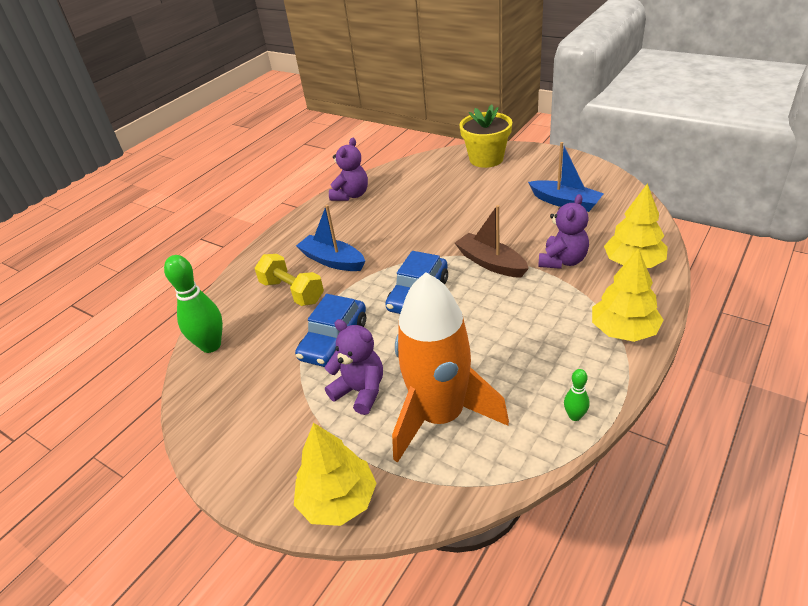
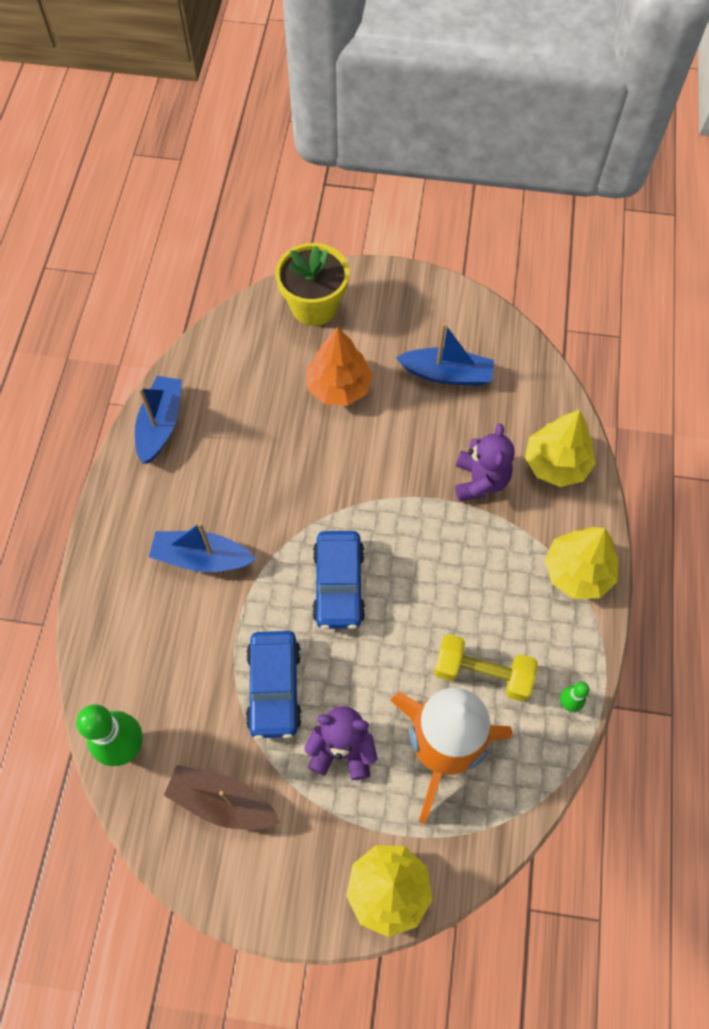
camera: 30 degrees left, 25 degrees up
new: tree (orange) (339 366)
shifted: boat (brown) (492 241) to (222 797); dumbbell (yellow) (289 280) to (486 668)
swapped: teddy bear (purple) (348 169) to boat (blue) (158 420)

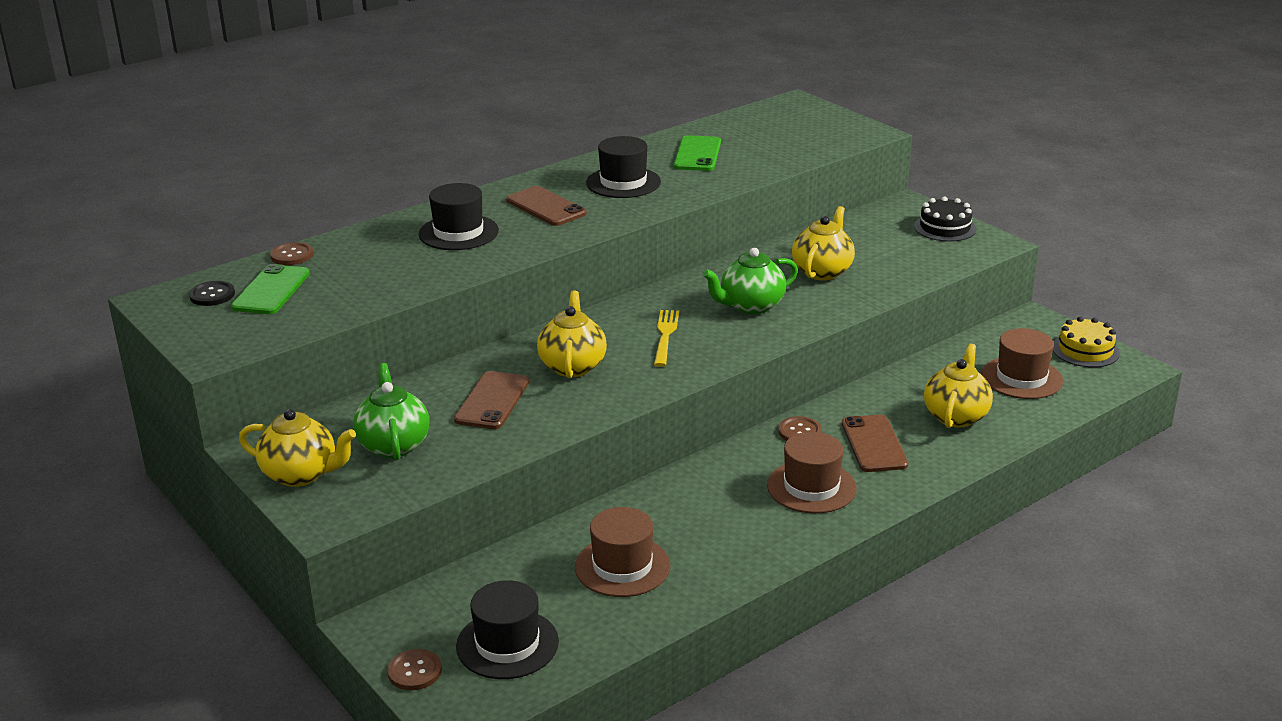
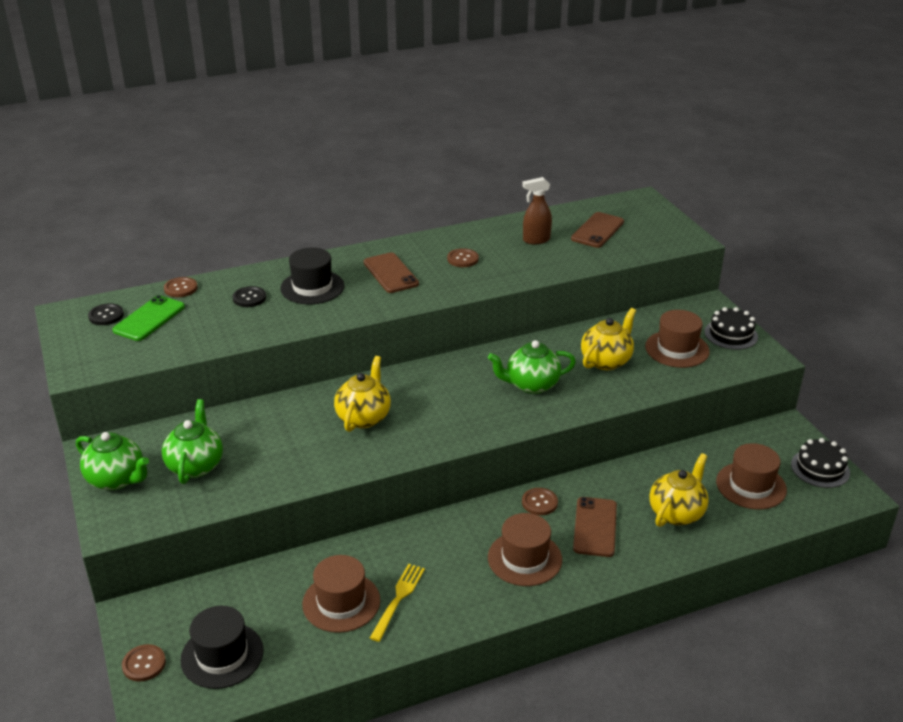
camera: 15 degrees right, 5 degrees up
new: button (black) (249 296); hat (brown) (677 339)
shifted: fork (yellow) (666 338) to (397 603); phone (brown) (491 400) to (597 230)
swapped: hat (black) (623 167) to button (brown) (463 257); phone (green) (697 153) to spray bottle (brown) (537 210)
repainted: teapot (yellow) (297 448) to teapot (green) (112 461); cake (yellow) (1086 342) to cake (black) (820 463)

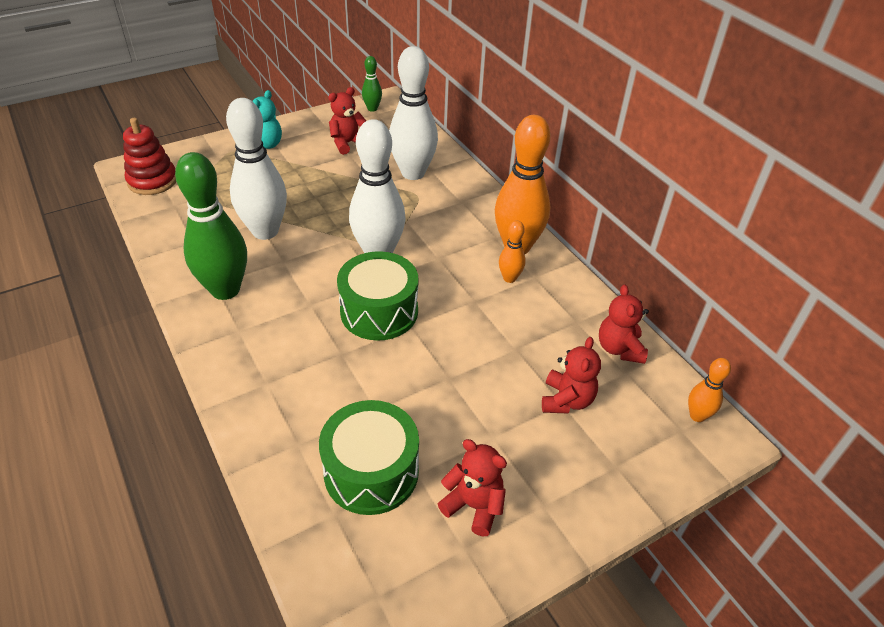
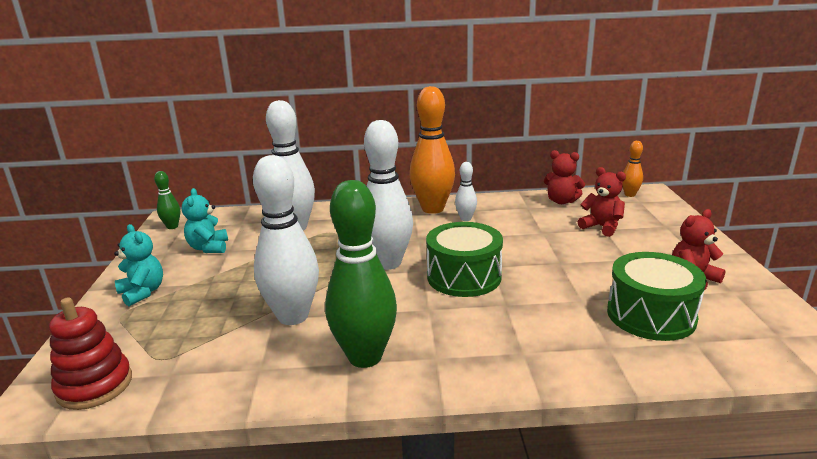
camera: 60 degrees left, 20 degrees down
repainted: teddy bear (red) (347 121) to teddy bear (turquoise) (205 220); bowling pin (orange) (512 251) to bowling pin (white) (466 191)

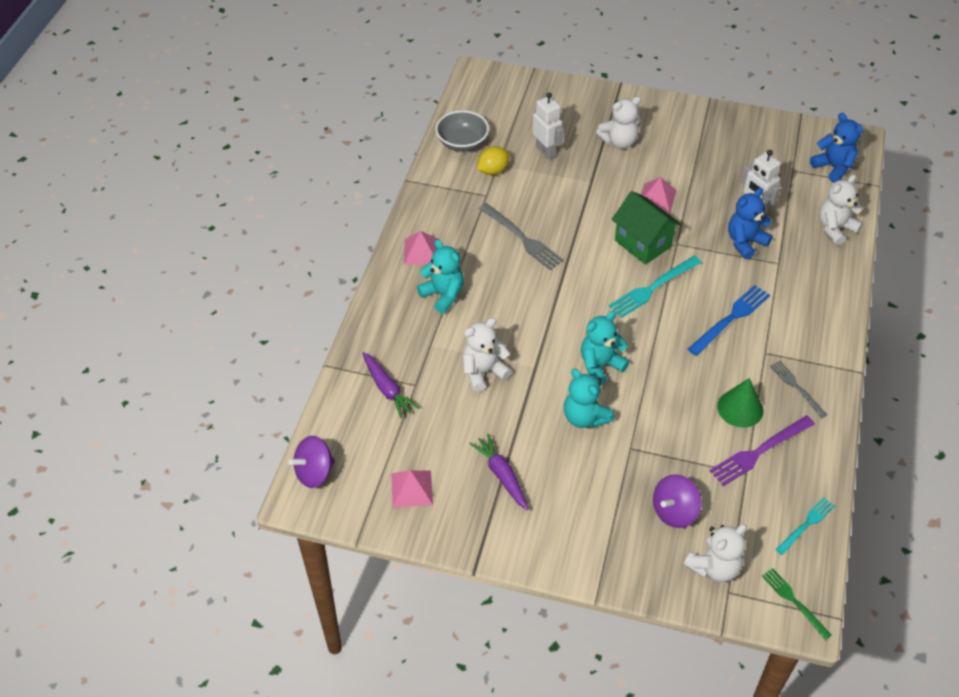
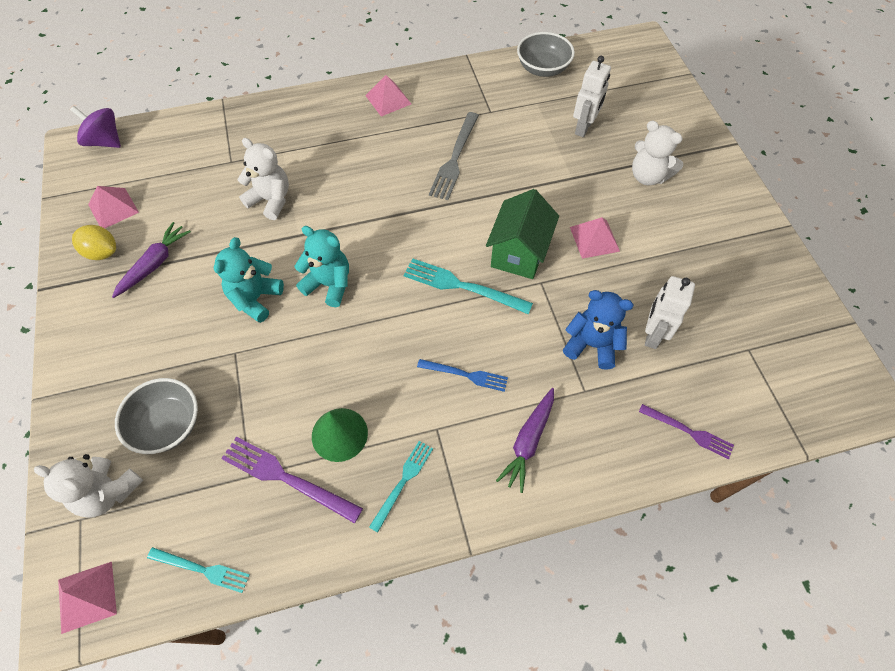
camera: 60 degrees right, 10 degrees up
gone: teddy bear (turquoise) (440 276); teddy bear (blue) (836 148)
shifted: lemon (yellow) (493 160) to (94 242); carrot (purple) (390 385) to (525 440)
swapped: fork (green) (797 604) to pyramid (pink) (87 598); spinning top (purple) (677 501) to bowl (grey) (156 416); teddy bear (white) (841 210) to fork (purple) (686 431)
repainted: fork (grey) (798 389) to fork (turquoise) (401 487)
scaled: fork (blue) (729 320) = (462 375) x0.64

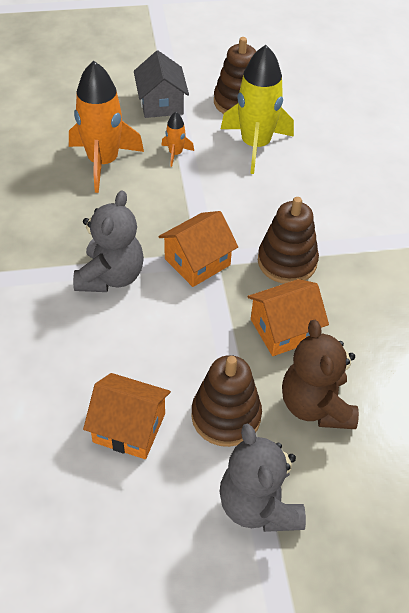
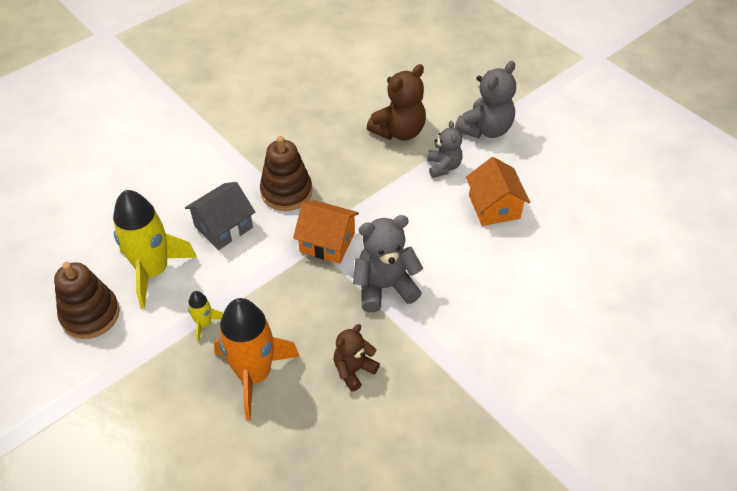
camera: 120 degrees left, 0 degrees up
gone: house (orange) (288 317)
new: teddy bear (brown) (357 358)
shifted: house (grey) (161 84) to (220 216)
swapped: stacking toy (brown) (226 401) to teddy bear (grey) (444 149)
repainted: rocket (orange) (177 139) to rocket (yellow) (205 316)

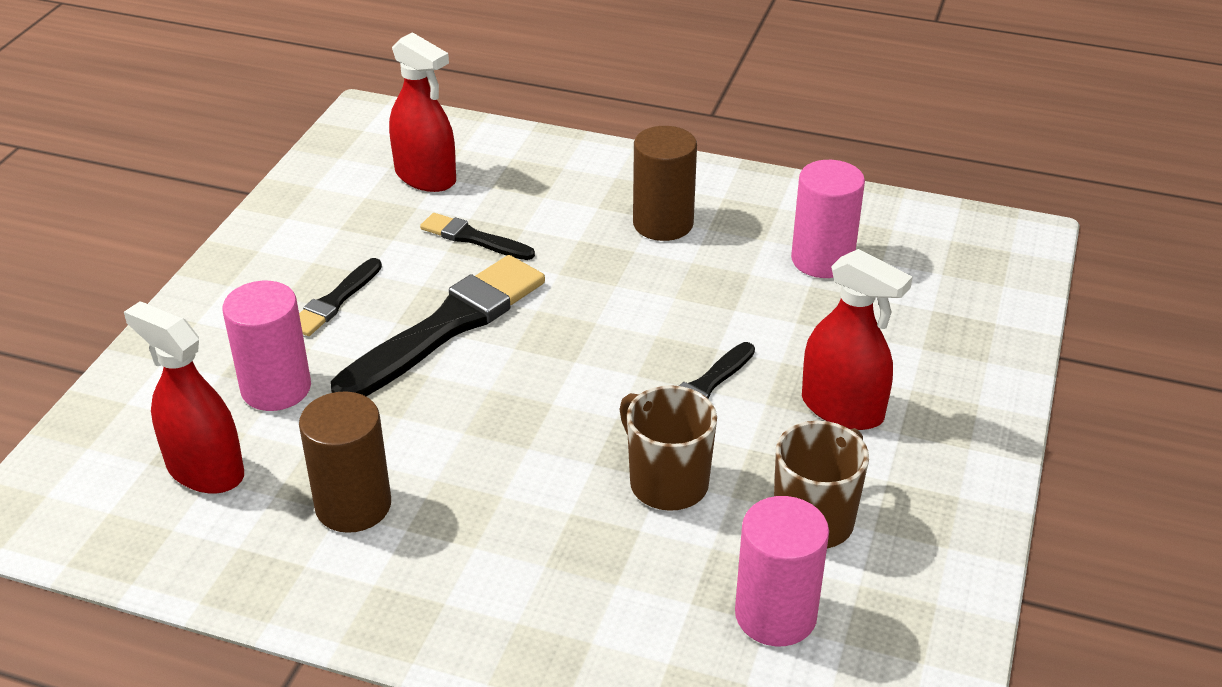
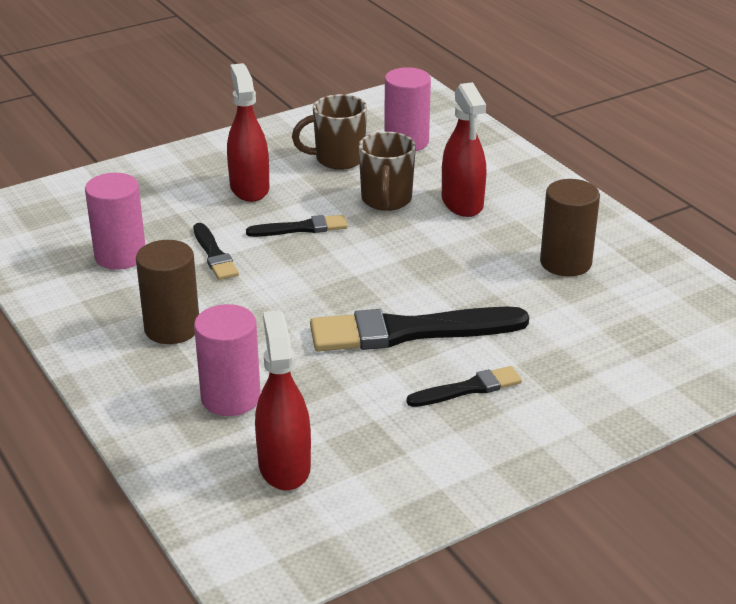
camera: 140 degrees left, 5 degrees down
shifted: brush (black) (477 236) to (216 251); cylinder (pink) (266 346) to (227 360); spray bottle (red) (184 397) to (464 149)

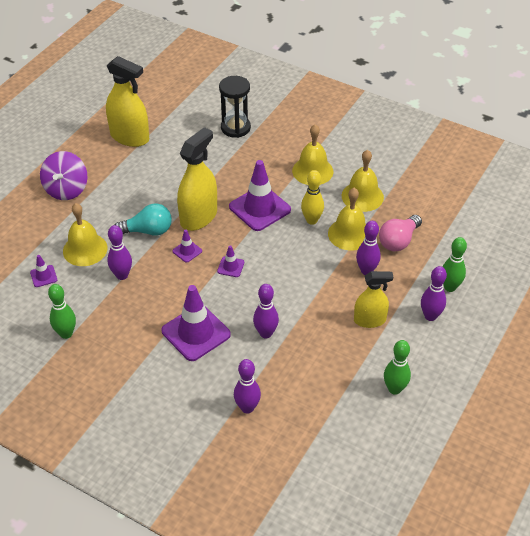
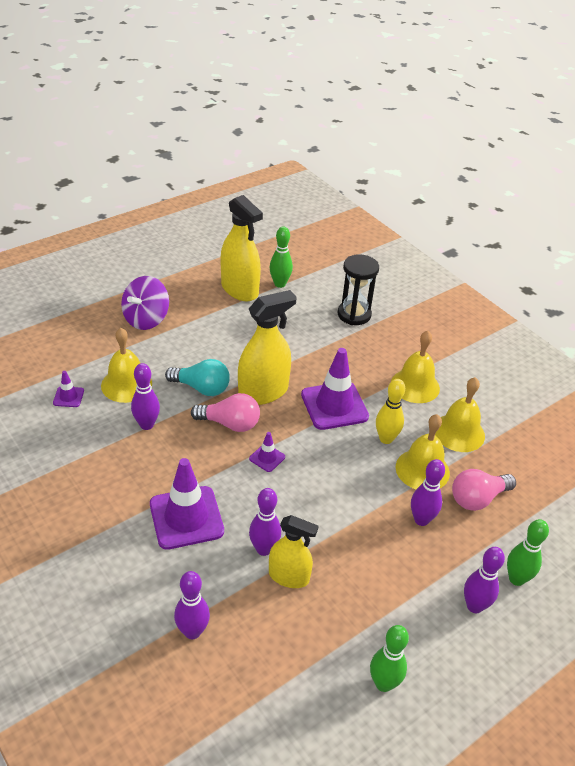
camera: 20 degrees right, 5 degrees down
shifted: bowling pin (green) (62 311) to (281 257); spray bottle (yellow) (373 299) to (294 551)
swapped: traffic cone (purple) (187 246) to light bulb (pink) (225 412)

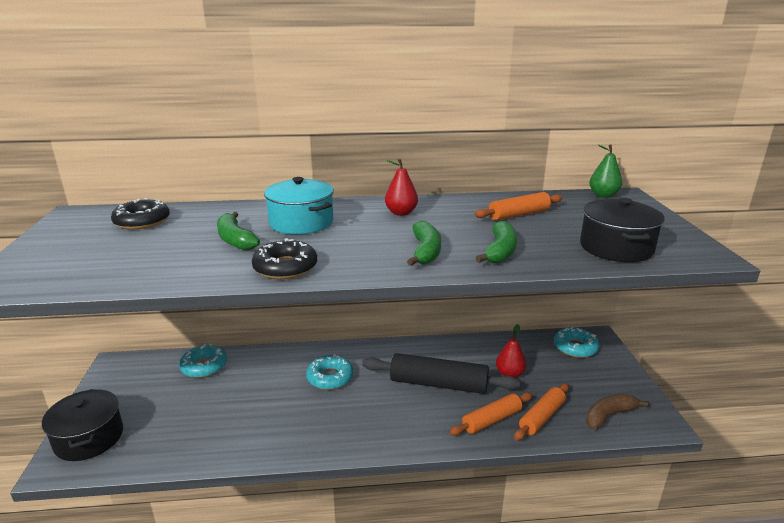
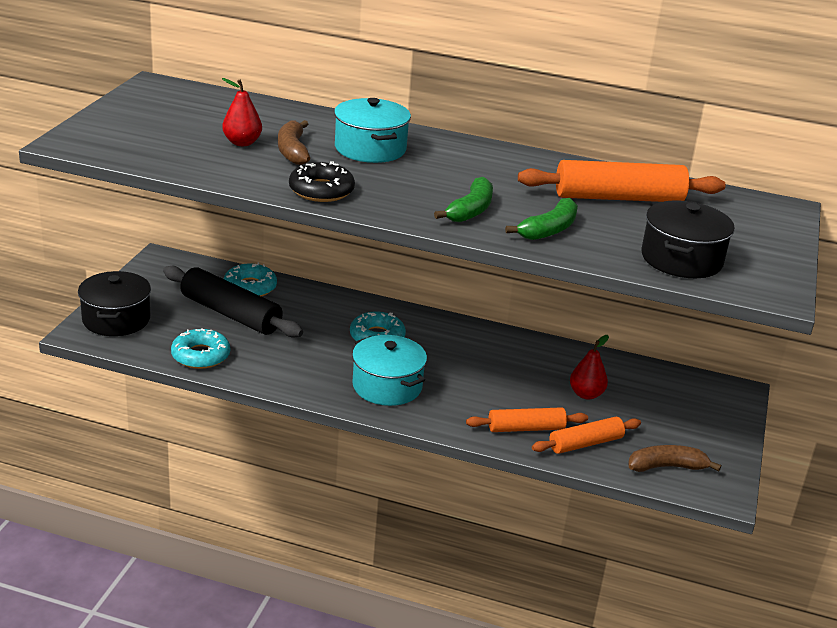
camera: 20 degrees right, 5 degrees up
gone: donut (black) (140 214); pear (green) (605 171)
new: pot (turquoise) (389 370)
shifted: rolling pin (black) (441 373) to (233 302); donut (turquoise) (576 342) to (200 348); pear (red) (401 187) to (242 112)
repainted: banana (green) (238 231) to banana (brown) (294 142)
scaled: rolling pin (orange) (518 206) = (622 181) x1.62

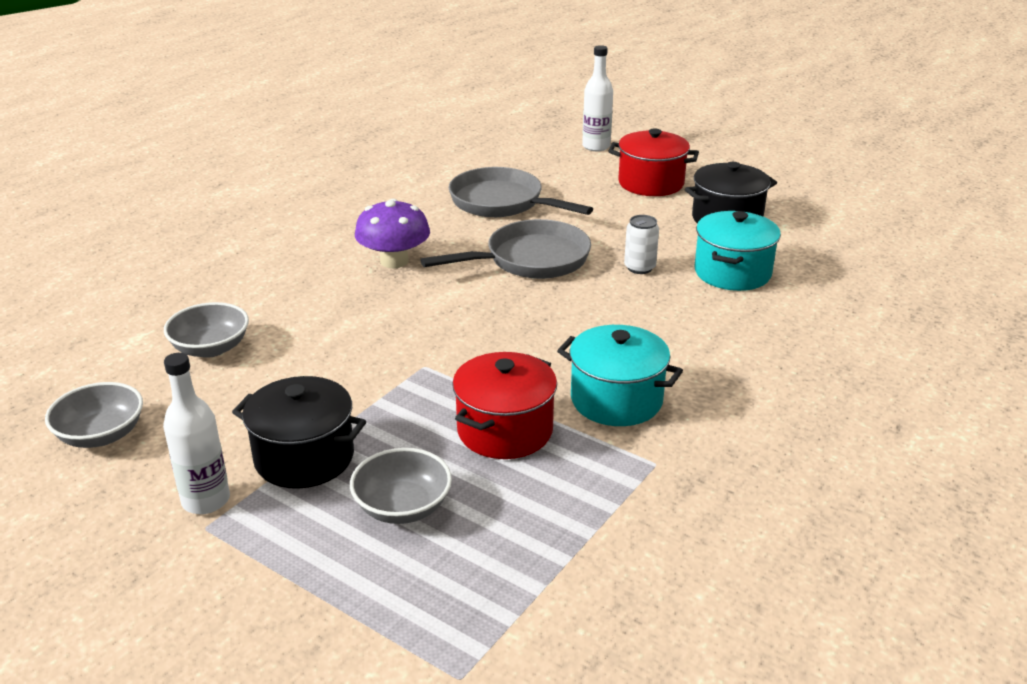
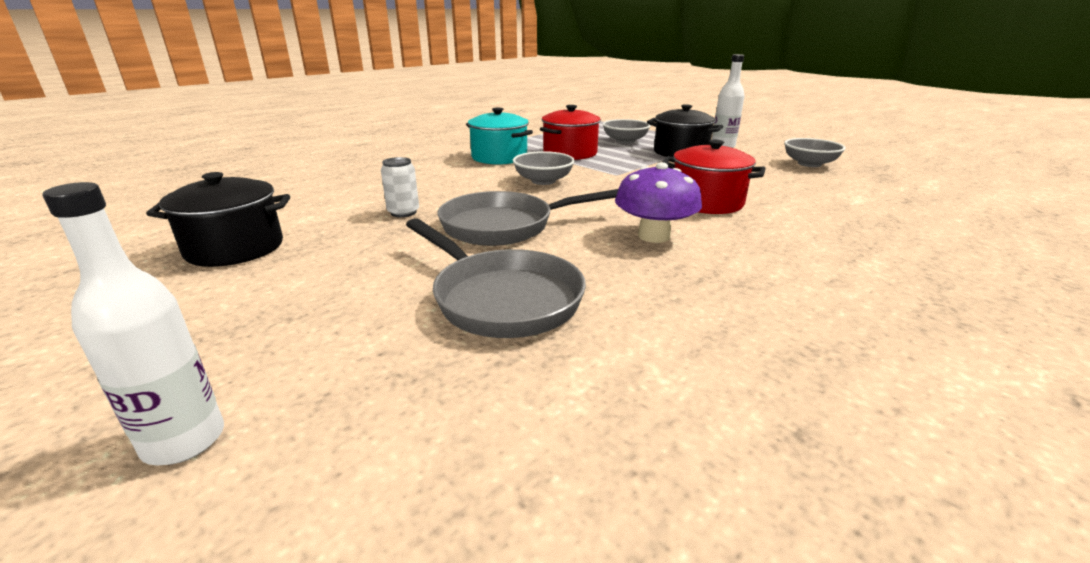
camera: 170 degrees left, 5 degrees down
gone: pot (turquoise) (738 251)
shifted: bowl (grey) (206 330) to (544 168); pot (red) (653 162) to (713 177)

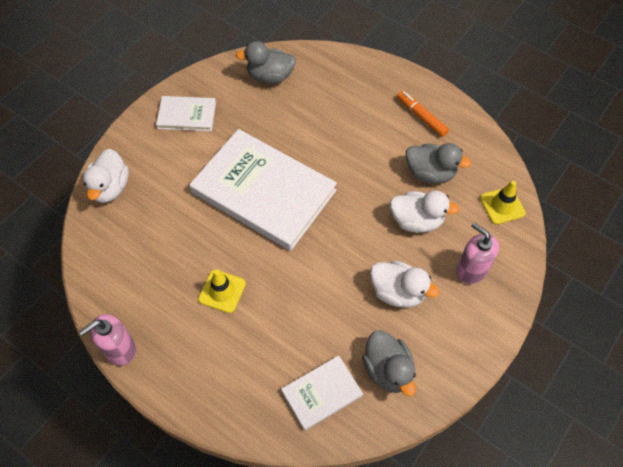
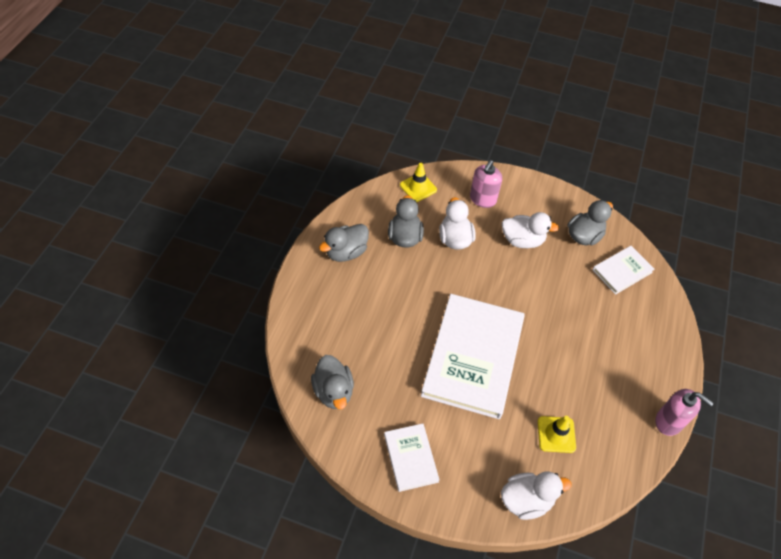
camera: 110 degrees left, 5 degrees down
shifted: traffic cone (yellow) (222 291) to (557 434)
swapped: marker (orange) (423 114) to duck (grey) (344 243)
rotated: duck (white) (404 284) = (530 230) 90 degrees clockwise; book (white) (322 393) = (623 270) 75 degrees counterclockwise

